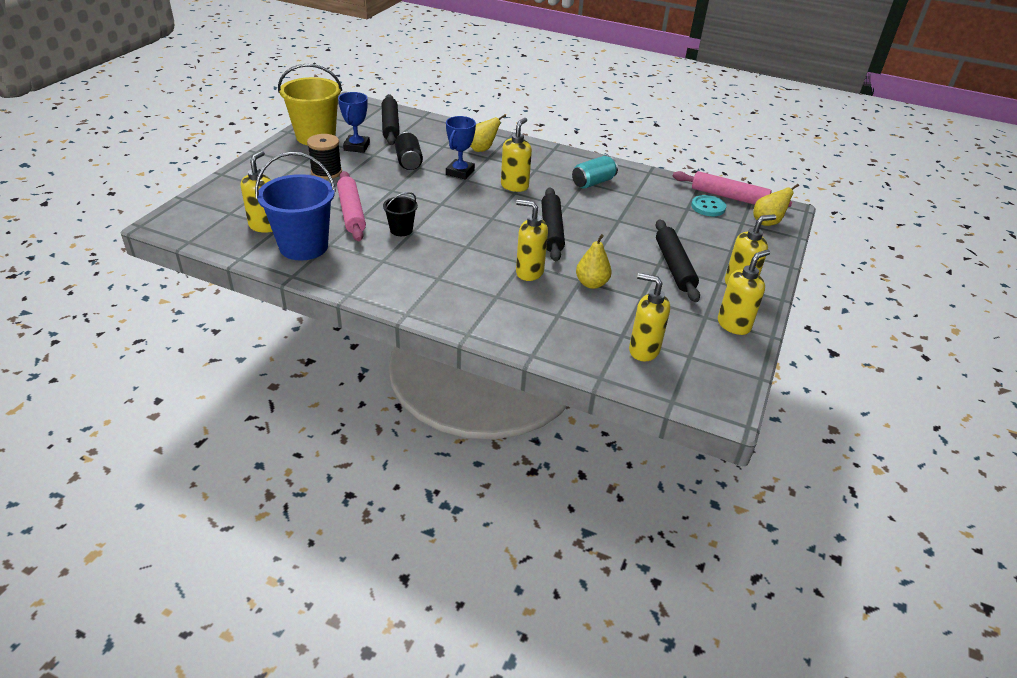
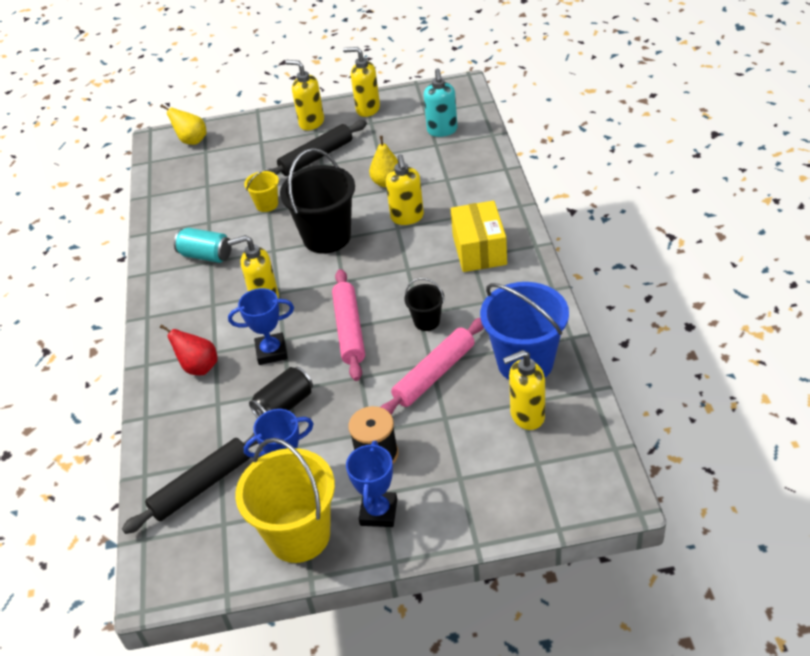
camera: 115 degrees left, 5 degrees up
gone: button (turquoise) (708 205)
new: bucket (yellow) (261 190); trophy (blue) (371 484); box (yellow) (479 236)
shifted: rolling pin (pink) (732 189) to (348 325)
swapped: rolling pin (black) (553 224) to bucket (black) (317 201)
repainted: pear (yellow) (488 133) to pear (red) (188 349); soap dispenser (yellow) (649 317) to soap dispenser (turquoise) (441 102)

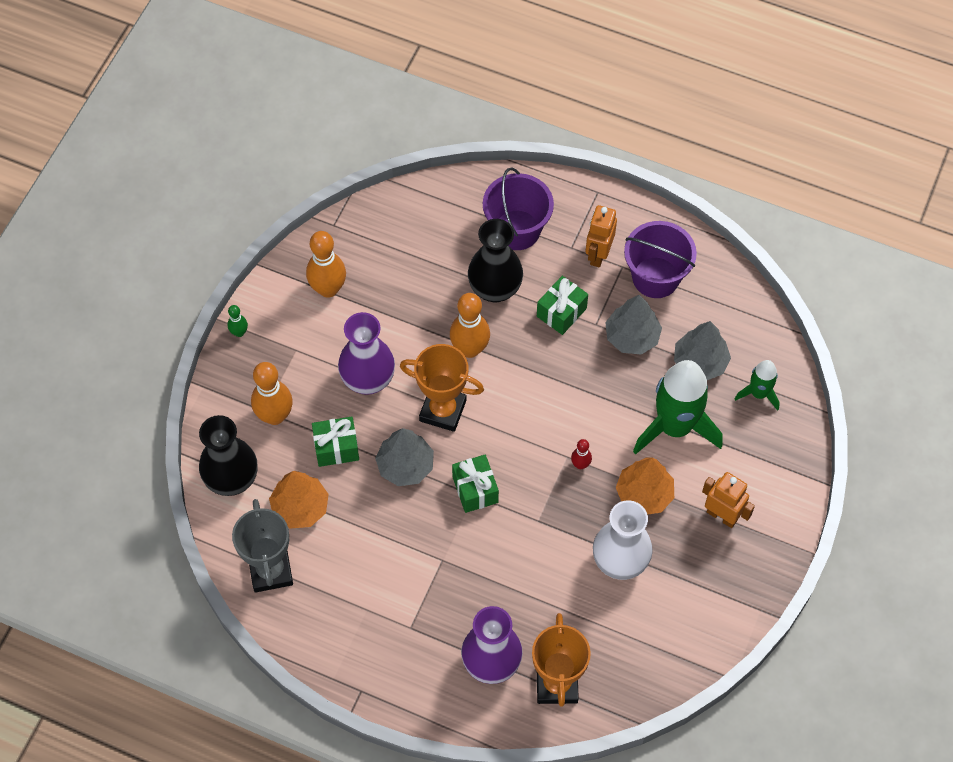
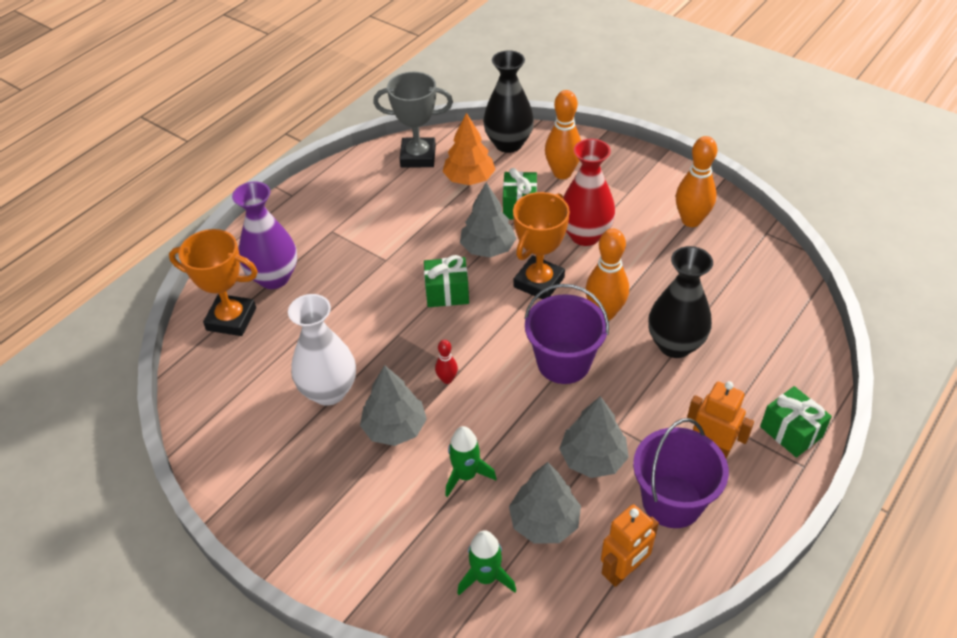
camera: 105 degrees right, 15 degrees down
gone: bowling pin (green) (237 321)
shifted: bucket (purple) (518 208) to (566 334); robot (orange) (728 500) to (630 545); gift (green) (562 305) to (796 422)
repainted: tree (orange) (645 486) to tree (grey) (393 405); vase (purple) (366 353) to vase (red) (589 192)
scaled: rocket (green) (678 407) = (471 461) x0.51

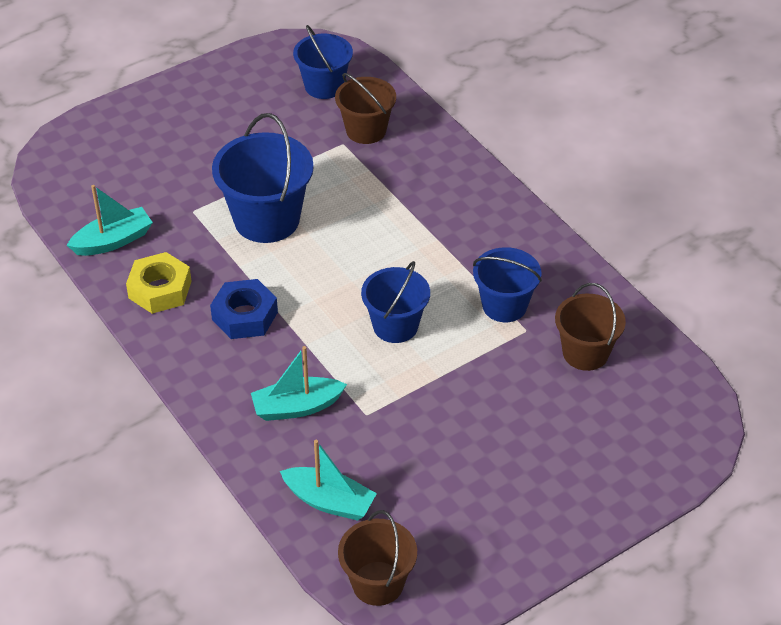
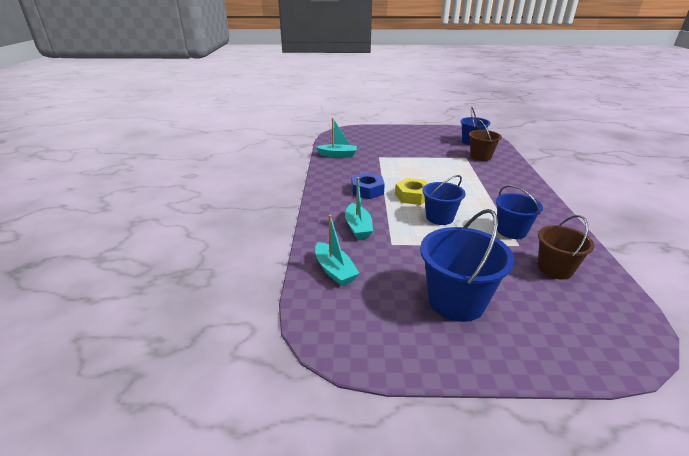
camera: 35 degrees right, 15 degrees down
gone: bucket (brown) (377 558)
shifted: nut (yellow) (159 283) to (411 191); bucket (blue) (263 178) to (467 265)
rotated: boat (turquoise) (299 383) = (359 208) 120 degrees counterclockwise

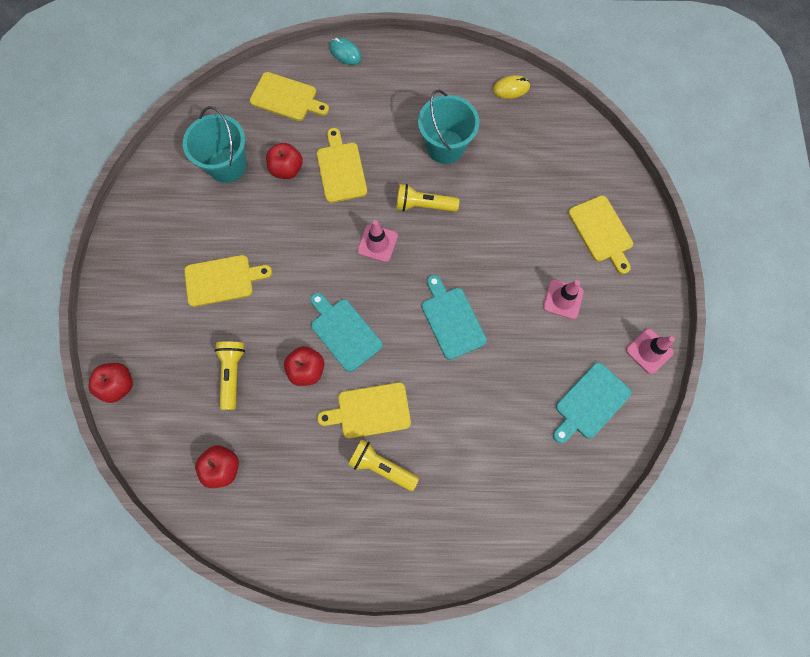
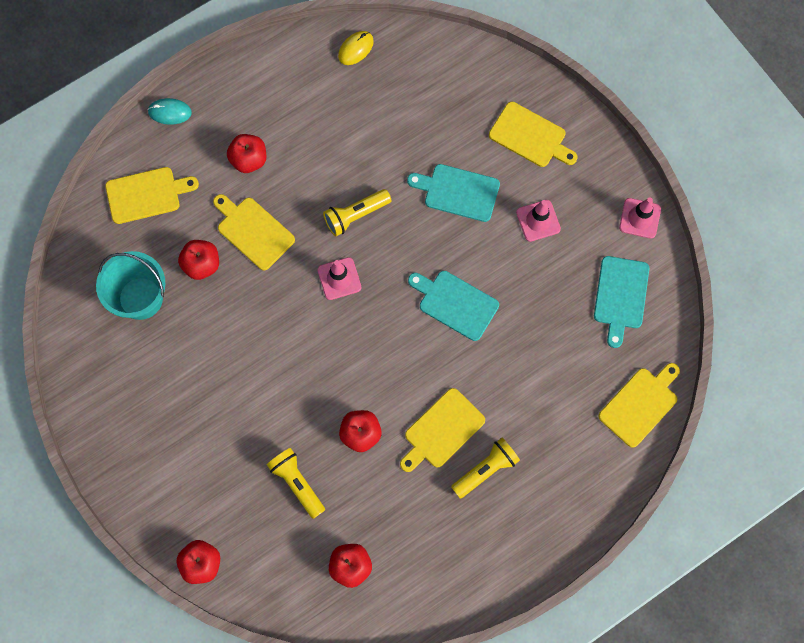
camera: 35 degrees left, 0 degrees up
gone: bucket (turquoise) (448 127)
new: apple (red) (246 153)
shifted: cutting board (turquoise) (346 332) to (453 193); cutting board (yellow) (228 281) to (639 405)
rotated: flashlight (yellow) (383 465) = (485 468) 150 degrees clockwise

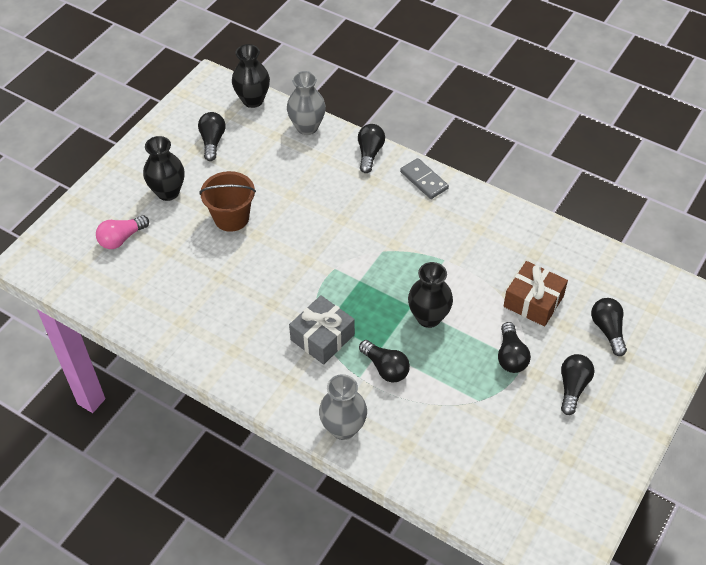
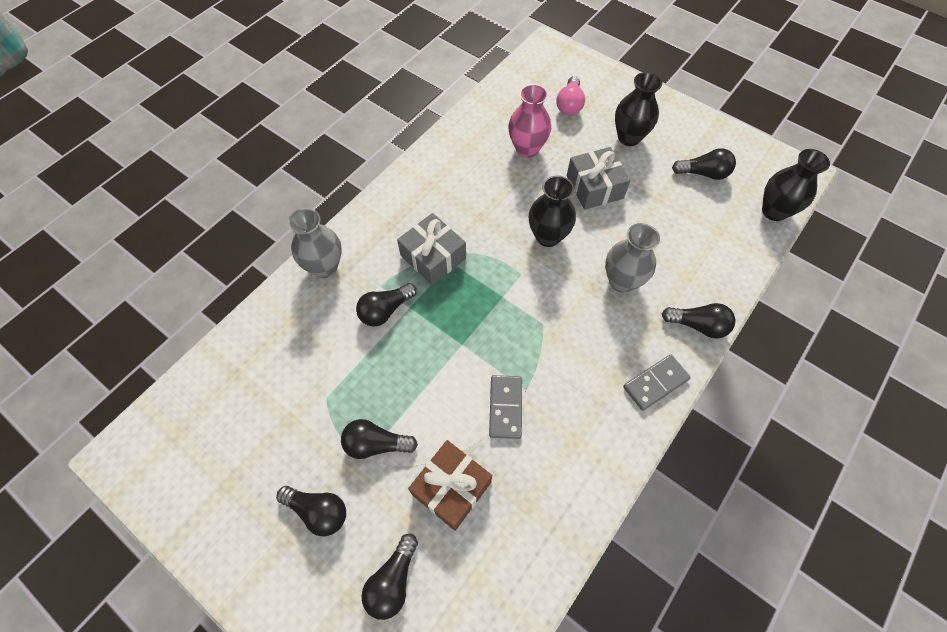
camera: 95 degrees right, 10 degrees up
new: domino (grey) (505 407); vase (pink) (529 121)
shifted: vase (black) (430 295) to (552 211); vase (grey) (306 103) to (632 258)
swapped: bucket (brown) (227 201) to gift (grey) (598 178)
rotated: light bulb (black) (609 327) = (390 577) 120 degrees clockwise; light bulb (pink) (122 232) = (570 96) 135 degrees counterclockwise

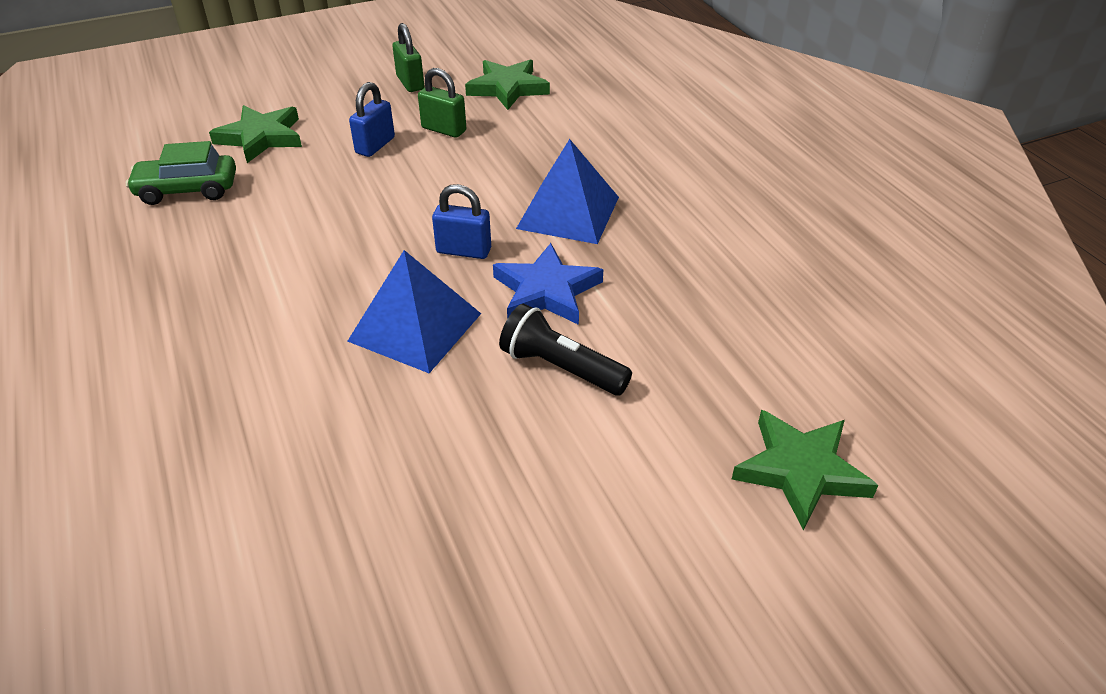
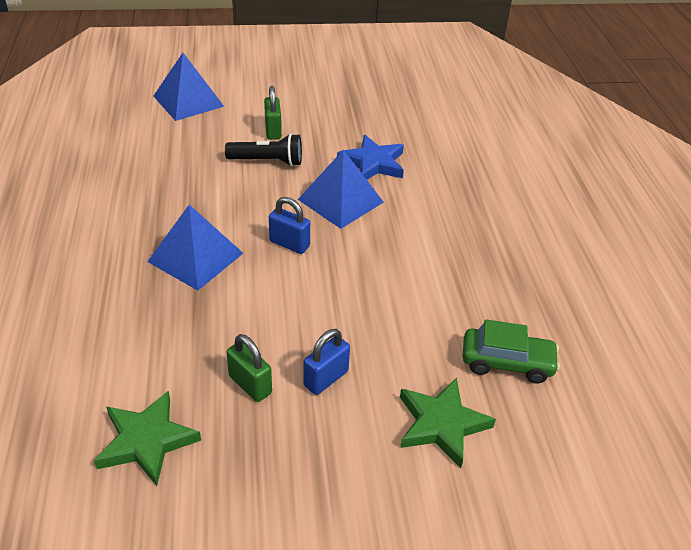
camera: 165 degrees left, 0 degrees up
shifted: padlock (green) (408 57) to (273 113); star (blue) (548 284) to (370 157)
swapped: star (green) (805 470) to pyramid (blue) (188 87)
rotated: flashlight (black) (565 349) = (263 149) 45 degrees counterclockwise

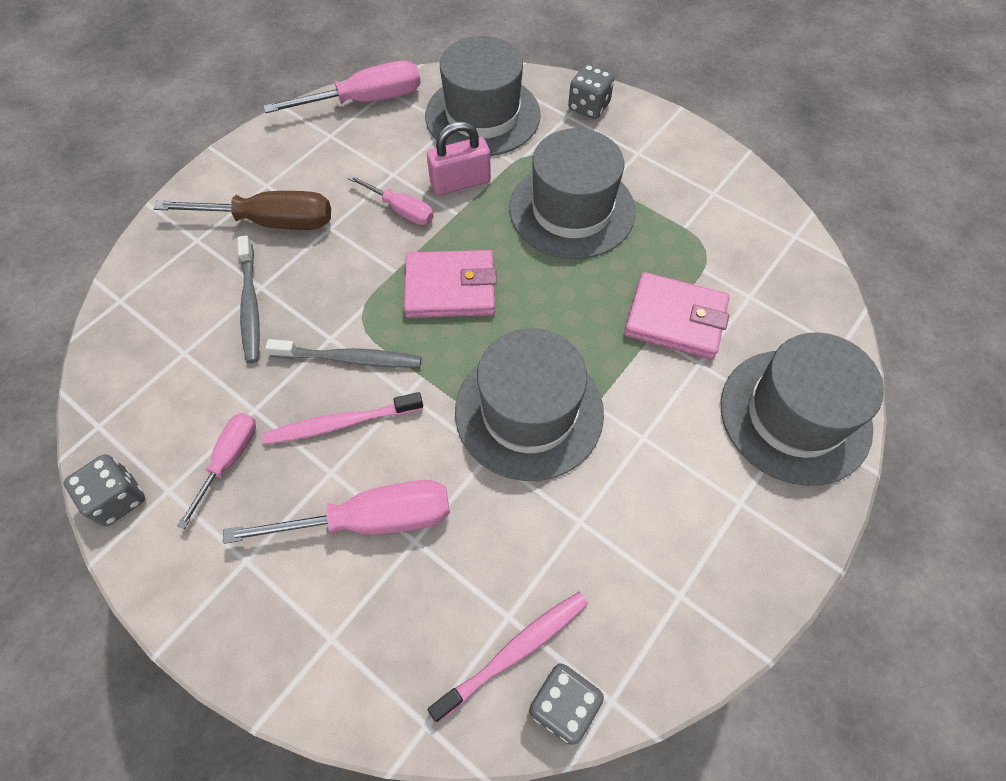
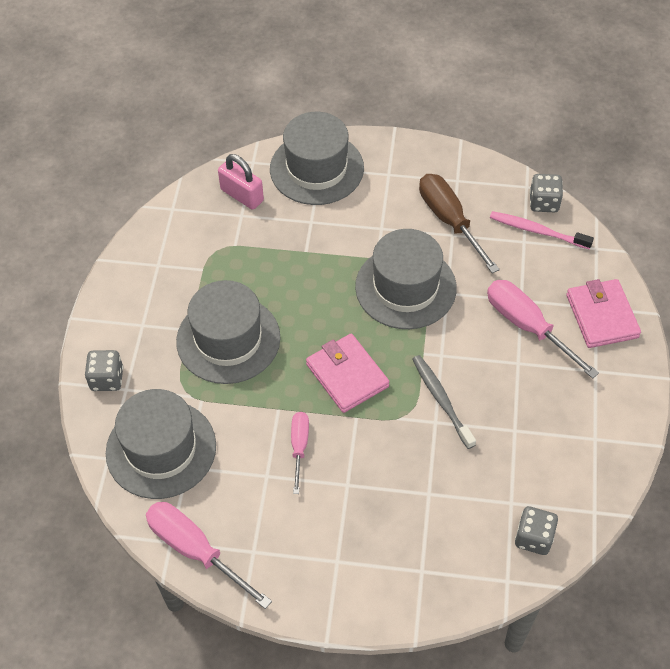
camera: 120 degrees left, 5 degrees down
gone: screwdriver (pink) (216 471); toothbrush (grey) (248 299); toothbrush (pink) (342 418)
shifted: padlock (pink) (459 158) to (241 182); screwdriver (brown) (242 210) to (459 223); dice (grey) (104 490) to (536 530); wallet (pink) (677 315) to (603 313)

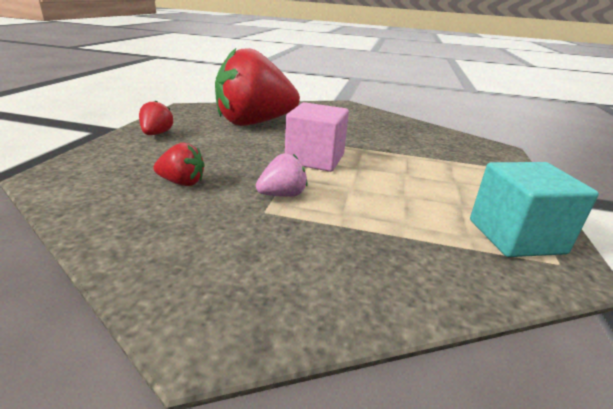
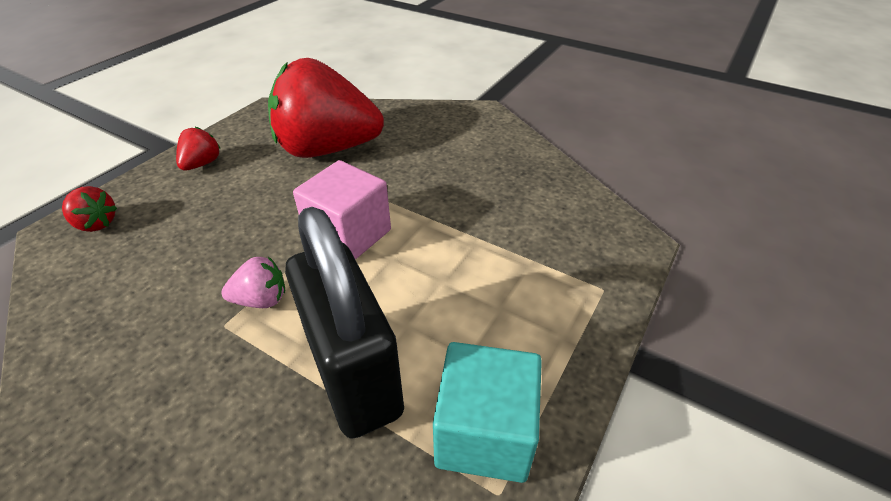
camera: 20 degrees right, 15 degrees up
new: padlock (black) (344 323)
shifted: strawberry (red) (179 164) to (89 209)

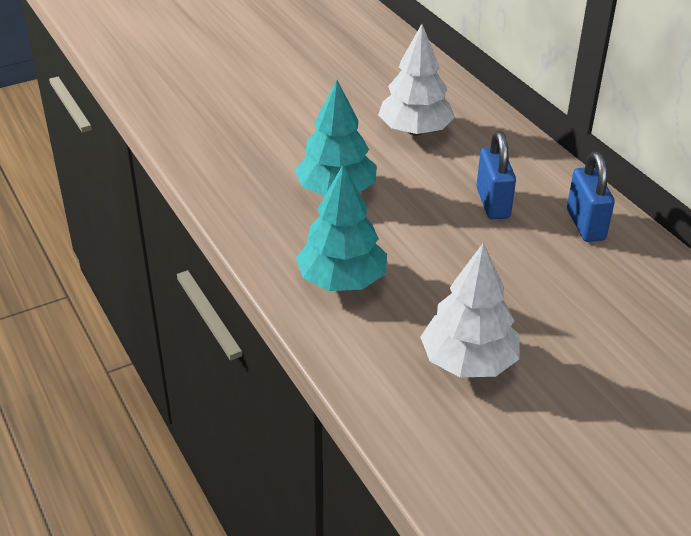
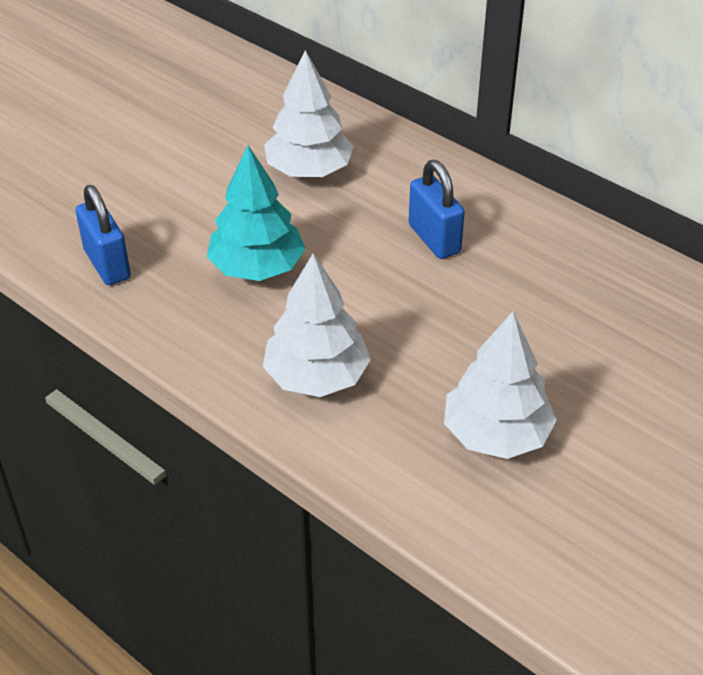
camera: 20 degrees left, 5 degrees up
shifted: padlock (blue) (591 197) to (103 235)
repainted: tree (turquoise) (341 228) to tree (white) (317 325)

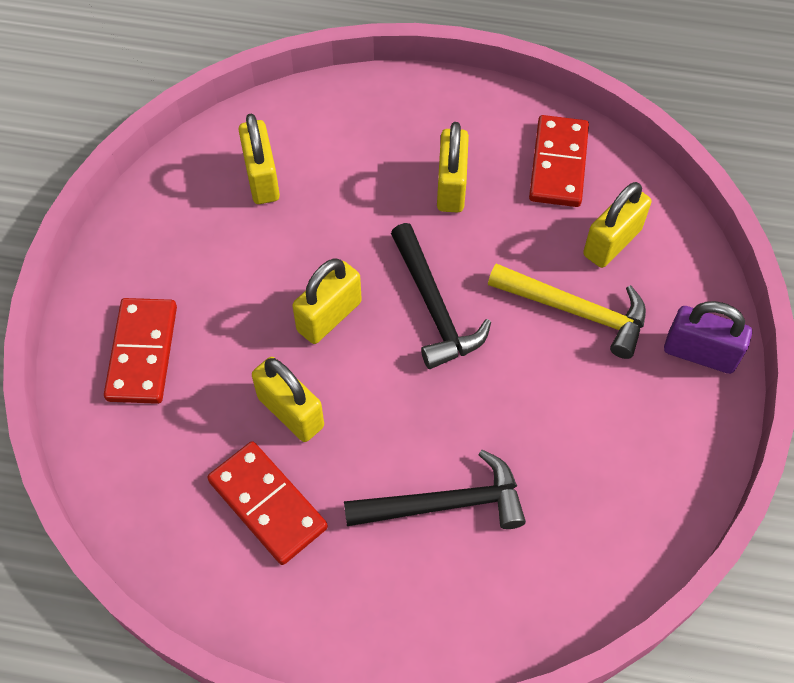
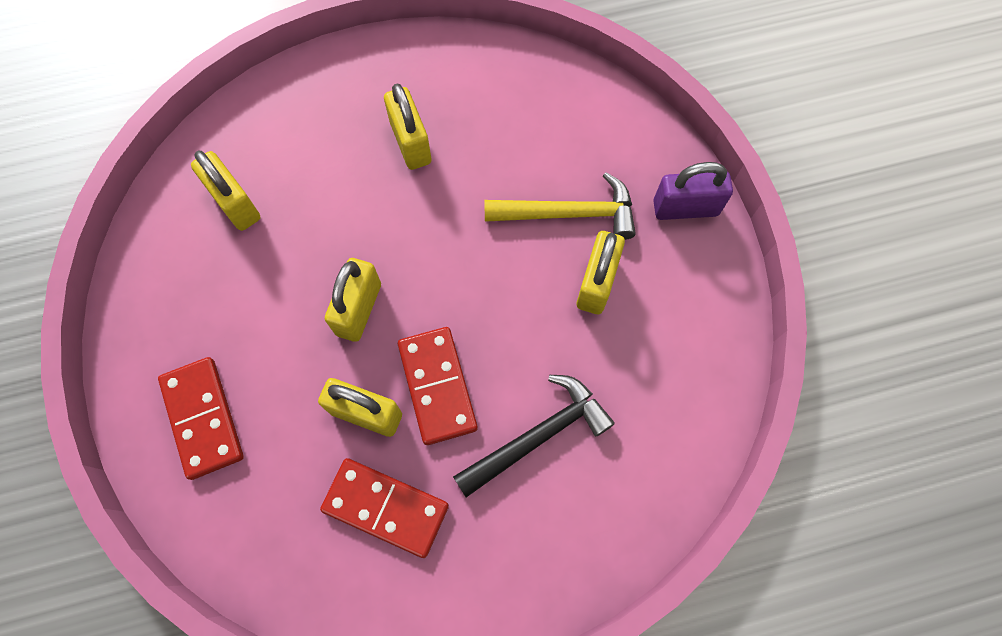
camera: 25 degrees left, 10 degrees up
gone: hammer (black) (441 296)
shifted: domino (red) (559 161) to (438 386); padlock (yellow) (617 225) to (601 272)

